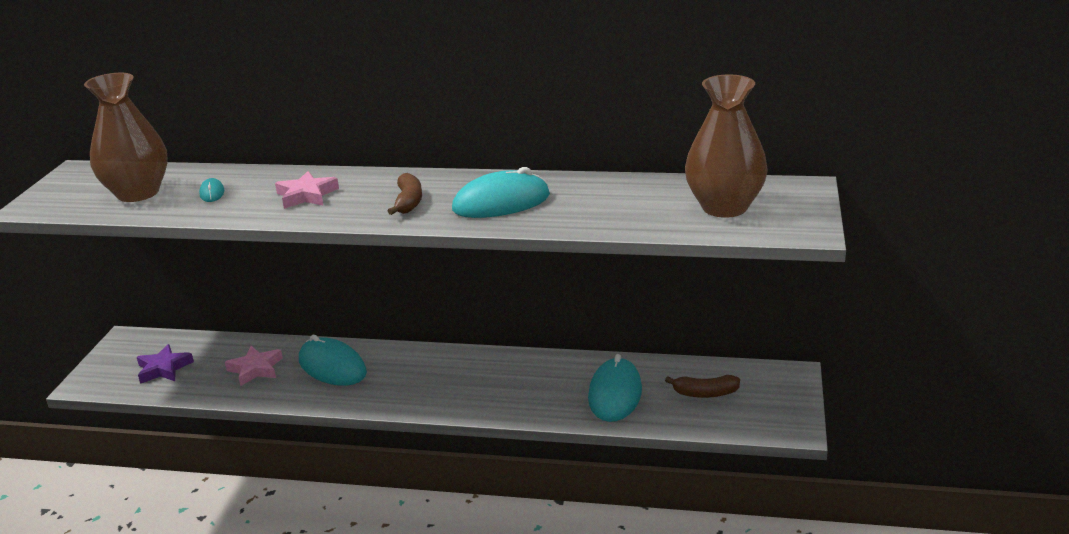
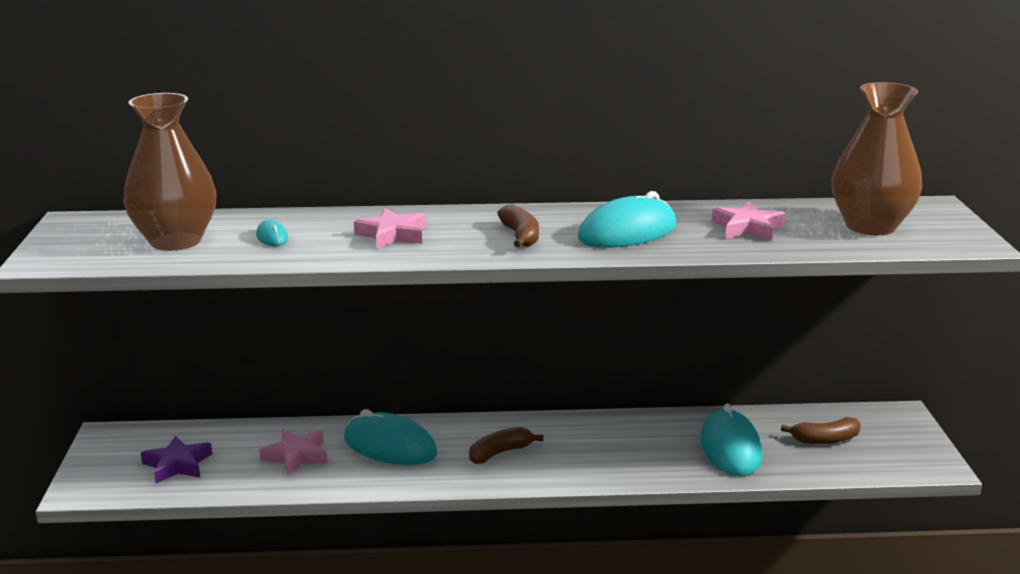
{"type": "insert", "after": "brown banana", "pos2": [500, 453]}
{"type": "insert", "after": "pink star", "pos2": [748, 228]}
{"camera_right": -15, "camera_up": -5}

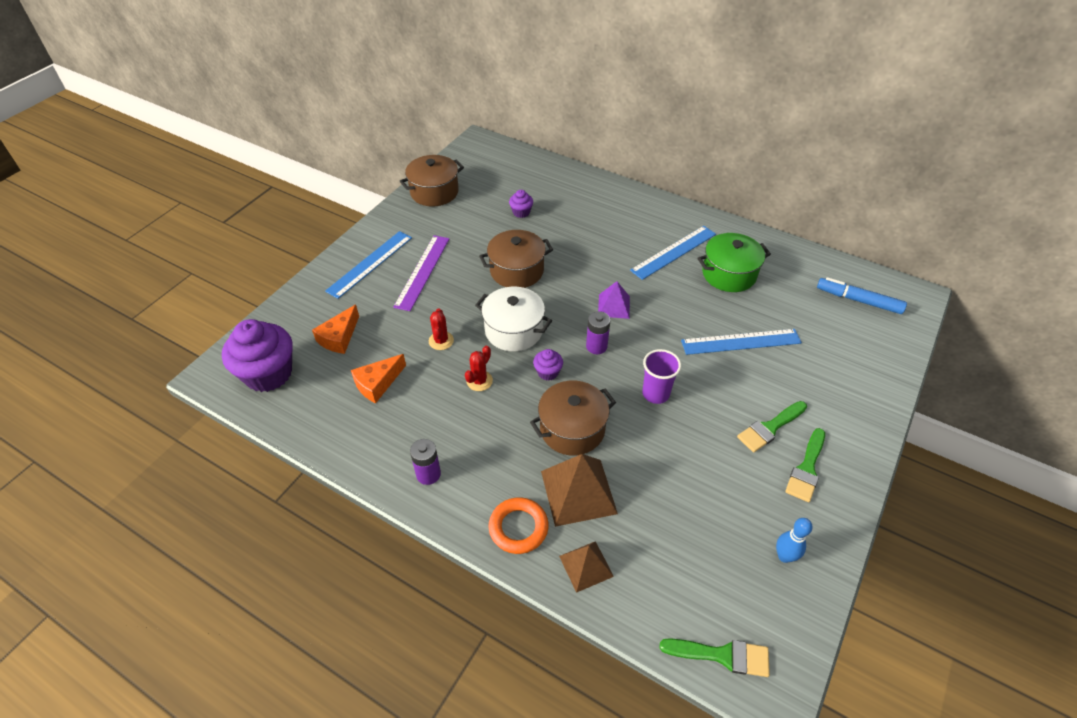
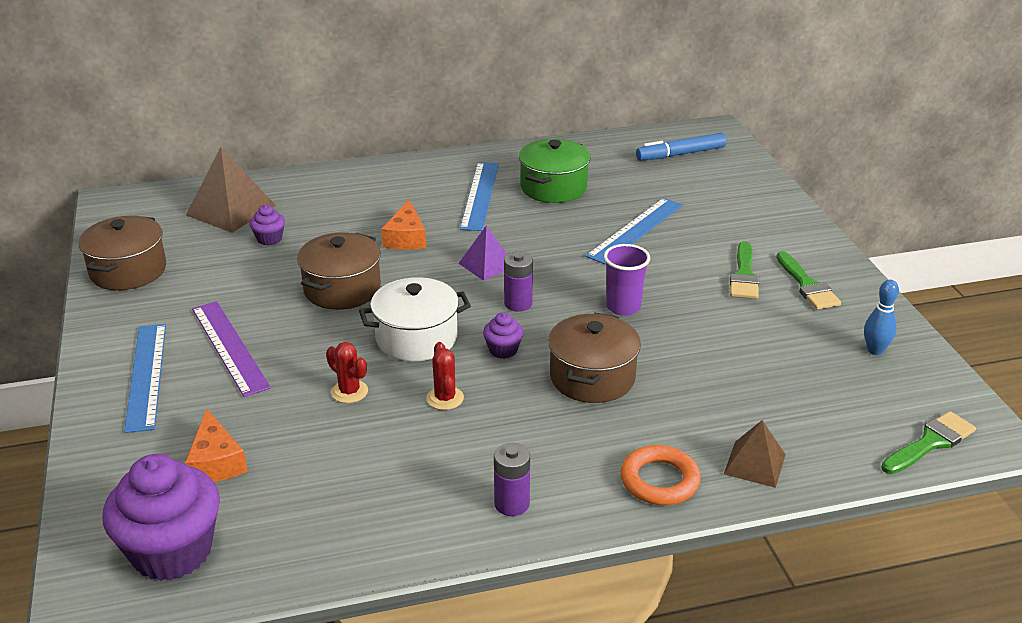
{"type": "move", "before": "brown pyramid", "pos1": [578, 492], "pos2": [231, 210]}
{"type": "move", "before": "orange cheese", "pos1": [377, 384], "pos2": [406, 238]}
{"camera_right": -45, "camera_up": -15}

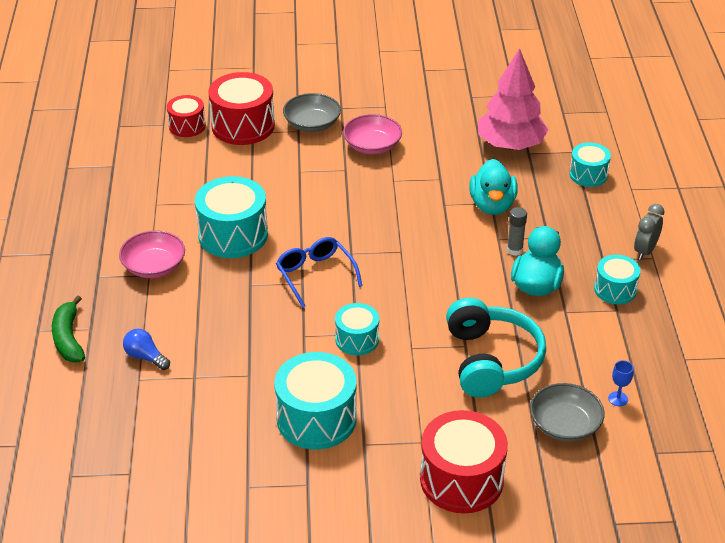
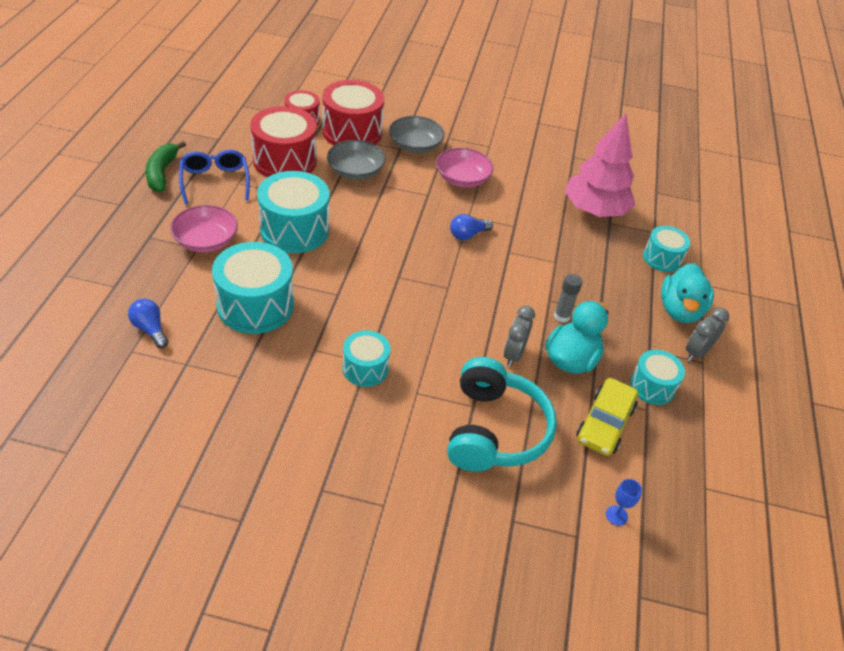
{"type": "move", "before": "green banana", "pos1": [68, 338], "pos2": [162, 173]}
{"type": "move", "before": "blue glasses", "pos1": [315, 275], "pos2": [215, 181]}
{"type": "move", "before": "turquoise drum", "pos1": [316, 418], "pos2": [255, 305]}
{"type": "move", "before": "red drum", "pos1": [461, 479], "pos2": [285, 161]}
{"type": "move", "before": "grey bowl", "pos1": [564, 425], "pos2": [355, 171]}
{"type": "insert", "after": "blue light bulb", "pos2": [468, 235]}
{"type": "insert", "after": "grey clock", "pos2": [513, 354]}
{"type": "insert", "after": "yellow car", "pos2": [605, 423]}
{"type": "move", "before": "turquoise duck", "pos1": [492, 205], "pos2": [680, 310]}
{"camera_right": 10, "camera_up": 5}

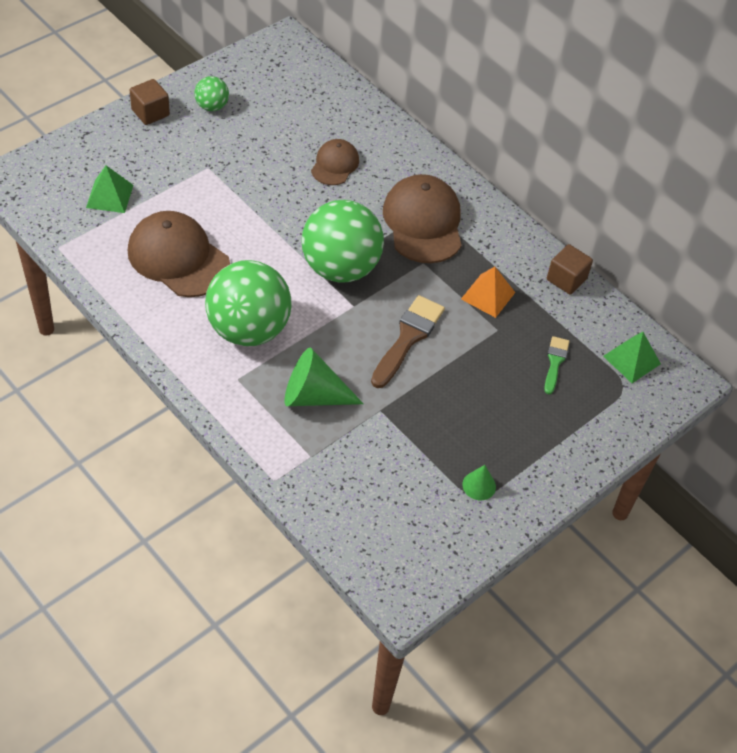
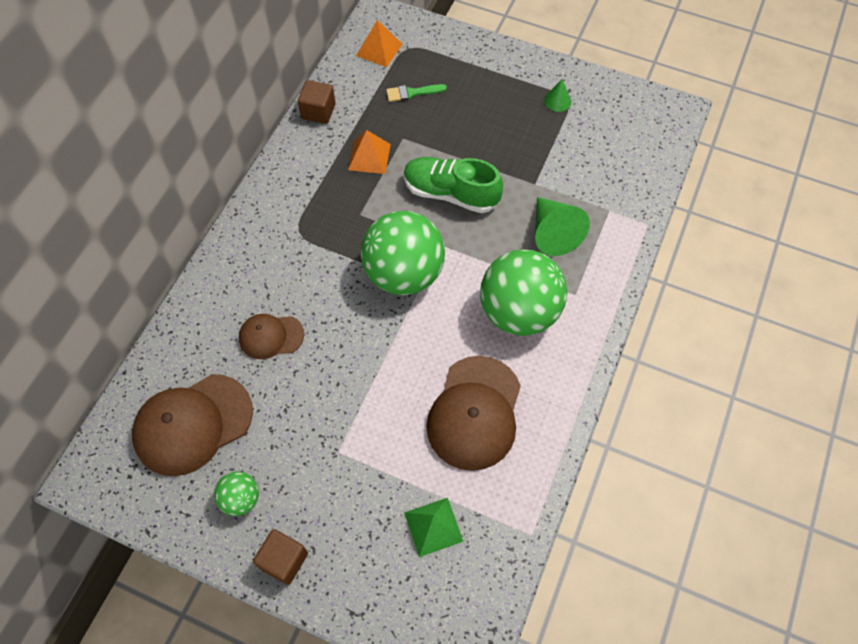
{"type": "move", "before": "brown cap", "pos1": [423, 222], "pos2": [192, 424]}
{"type": "recolor", "before": "green pyramid", "after": "orange pyramid", "pos1": [632, 360], "pos2": [379, 49]}
{"type": "replace", "before": "brown brush", "after": "green shoe", "pos1": [408, 338], "pos2": [451, 193]}
{"camera_right": -110, "camera_up": 10}

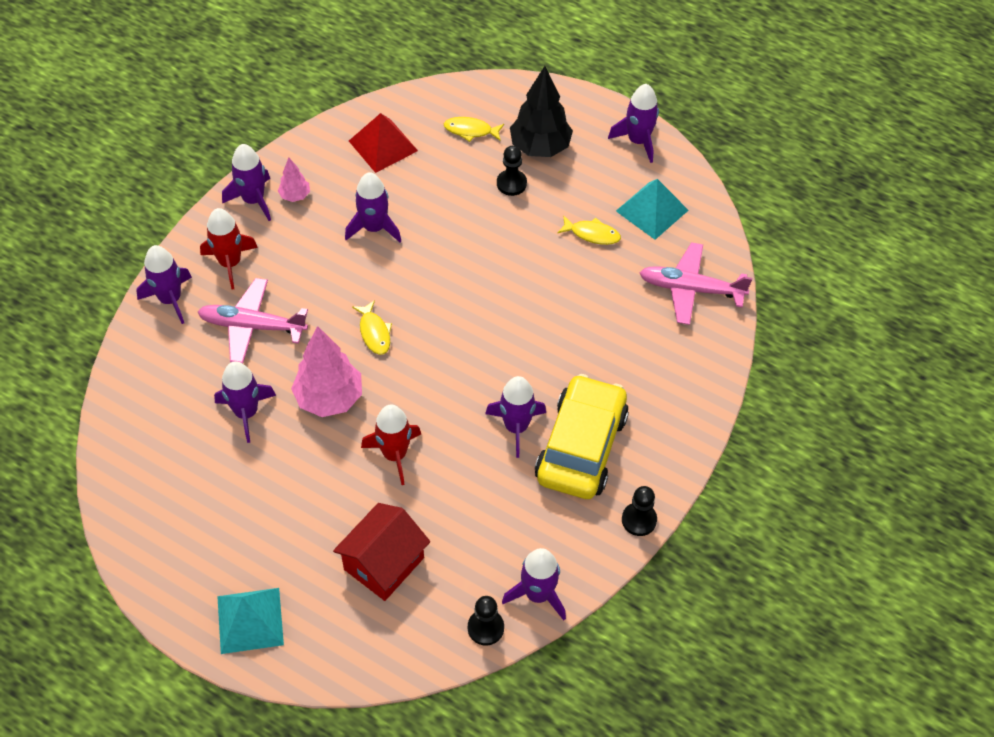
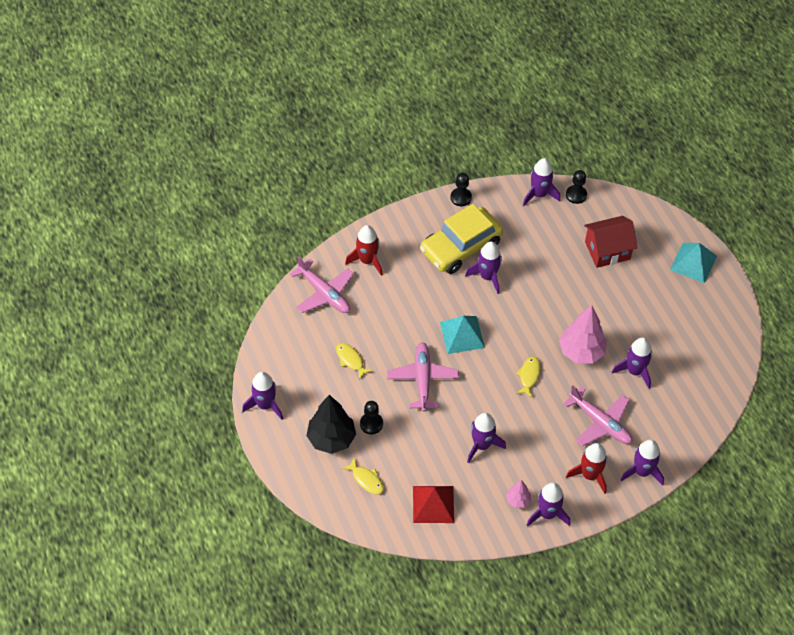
{"type": "move", "before": "red rocket", "pos1": [395, 454], "pos2": [367, 260]}
{"type": "insert", "after": "pink plane", "pos2": [422, 379]}
{"type": "move", "before": "turquoise pyramid", "pos1": [652, 210], "pos2": [462, 334]}
{"camera_right": -145, "camera_up": 0}

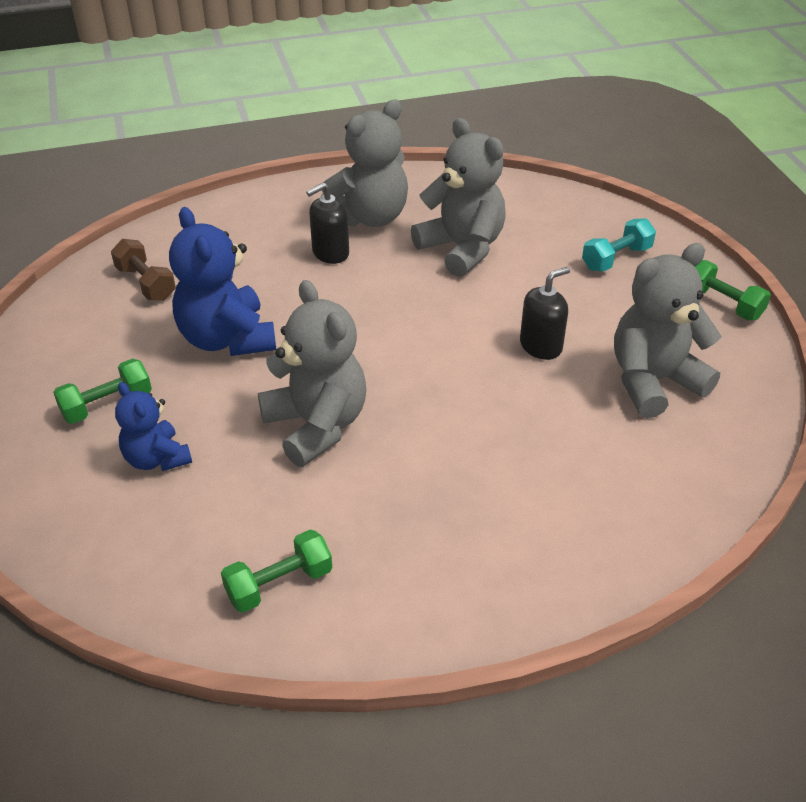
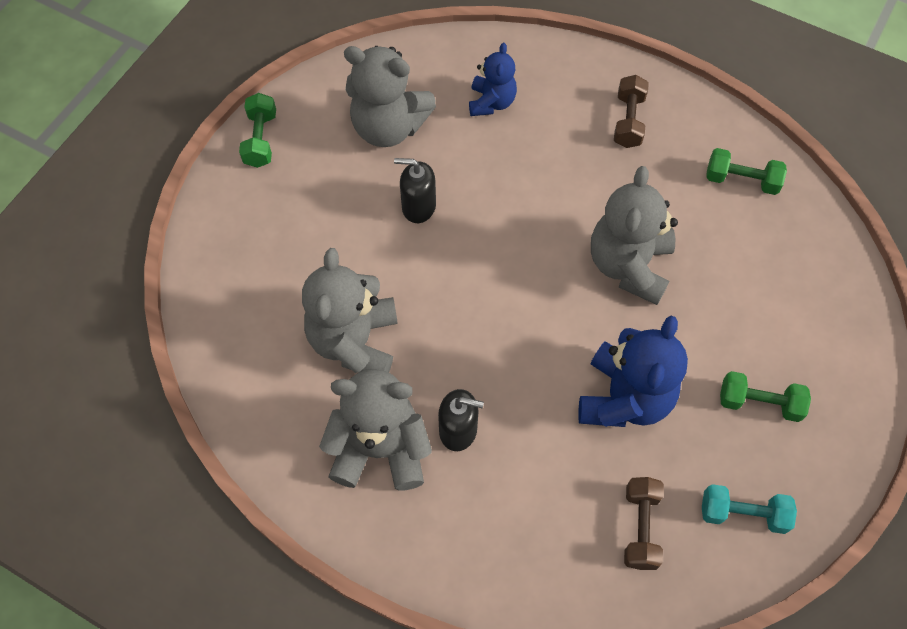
{"type": "move", "before": "blue teddy bear", "pos1": [157, 458], "pos2": [491, 102]}
{"type": "insert", "after": "brown dumbbell", "pos2": [628, 121]}
{"type": "move", "before": "turquoise dumbbell", "pos1": [616, 258], "pos2": [743, 513]}
{"camera_right": -135, "camera_up": 20}

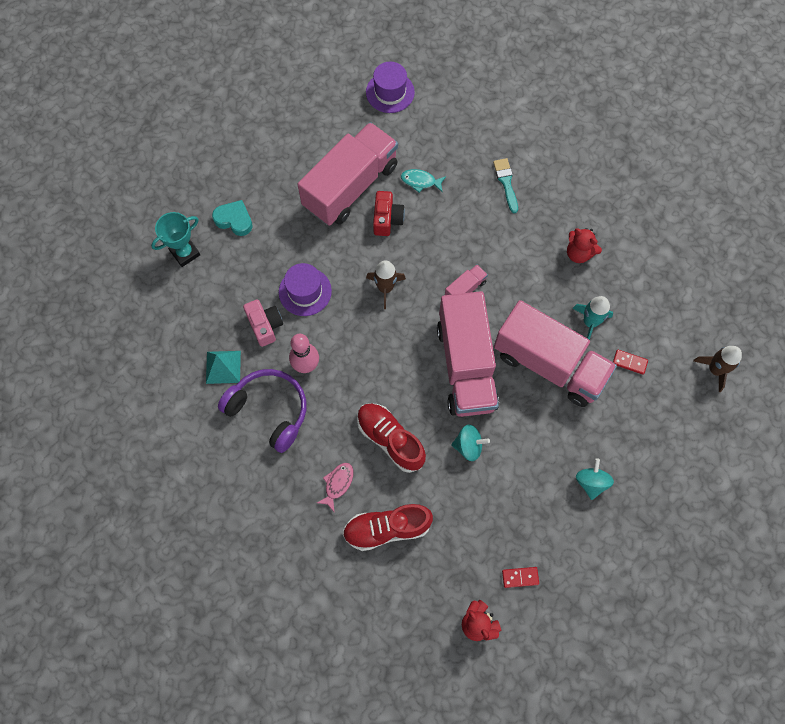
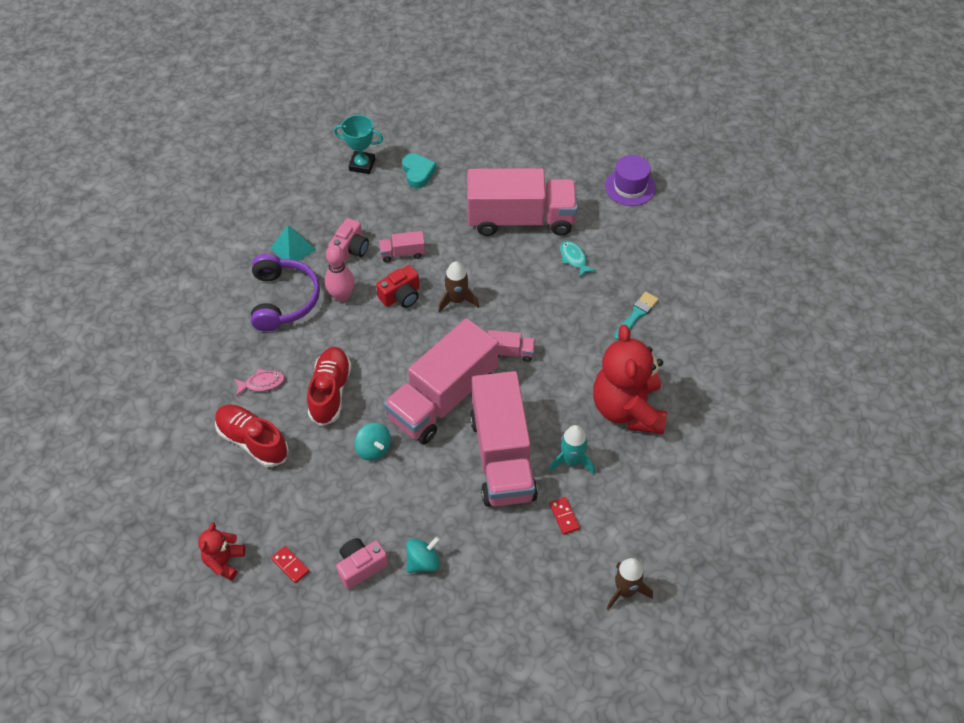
{"type": "insert", "after": "pink camera", "pos2": [361, 566]}
{"type": "move", "before": "red camera", "pos1": [387, 219], "pos2": [401, 296]}
{"type": "replace", "before": "purple hat", "after": "pink truck", "pos1": [305, 291], "pos2": [402, 253]}
{"type": "resize", "before": "red teddy bear", "pos1": [579, 253], "pos2": [627, 409], "scale": 2.06}
{"camera_right": 50, "camera_up": -15}

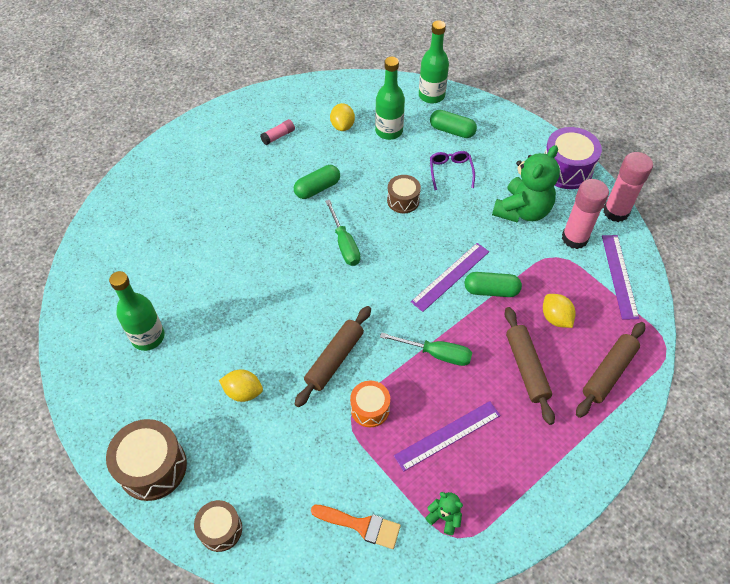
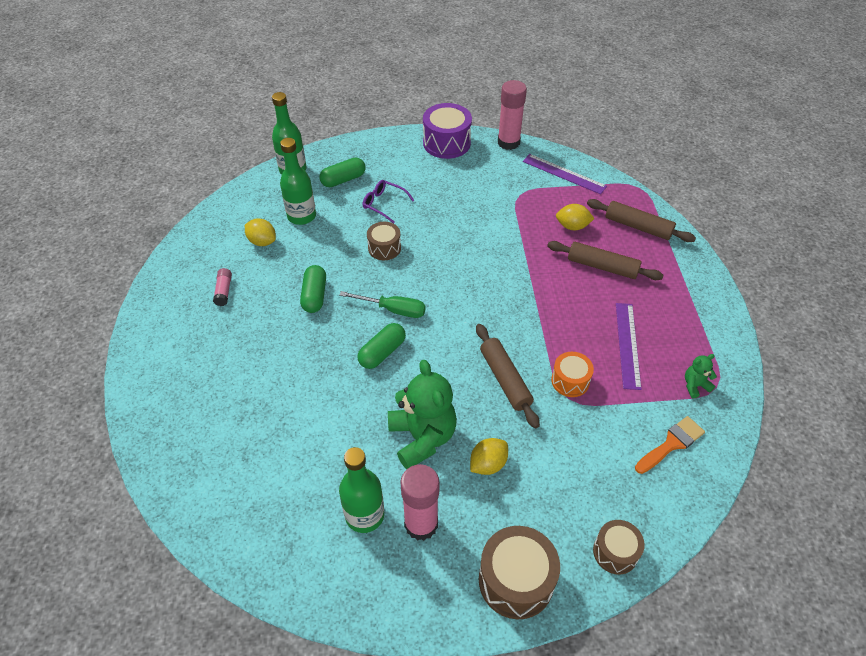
{"type": "move", "before": "green capsule", "pos1": [491, 290], "pos2": [382, 352]}
{"type": "move", "before": "green teddy bear", "pos1": [522, 211], "pos2": [422, 437]}
{"type": "move", "before": "pink glue stick", "pos1": [574, 238], "pos2": [421, 524]}
{"type": "rotate", "before": "brown rolling pin", "pos1": [608, 373], "pos2": [638, 227], "turn": -45}
{"type": "delete", "before": "green screwdriver", "pos1": [436, 354]}
{"type": "delete", "before": "purple ruler", "pos1": [450, 276]}
{"camera_right": -55, "camera_up": -5}

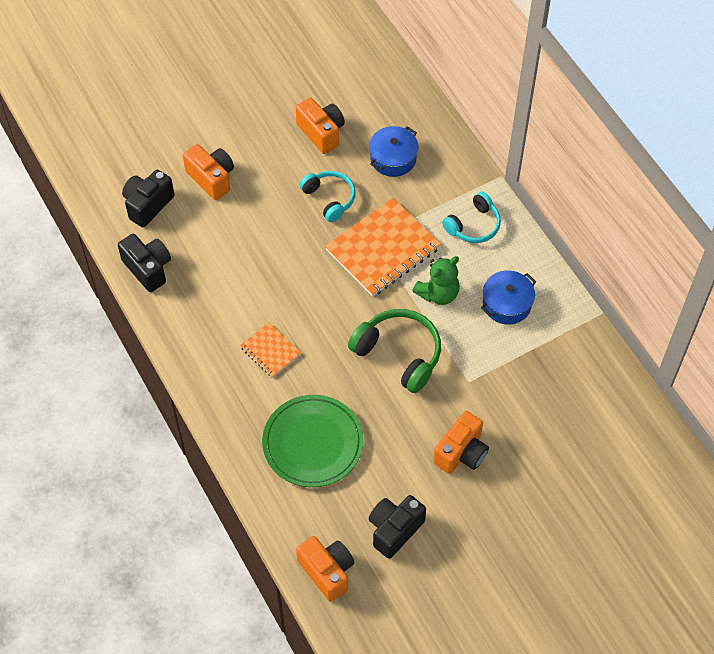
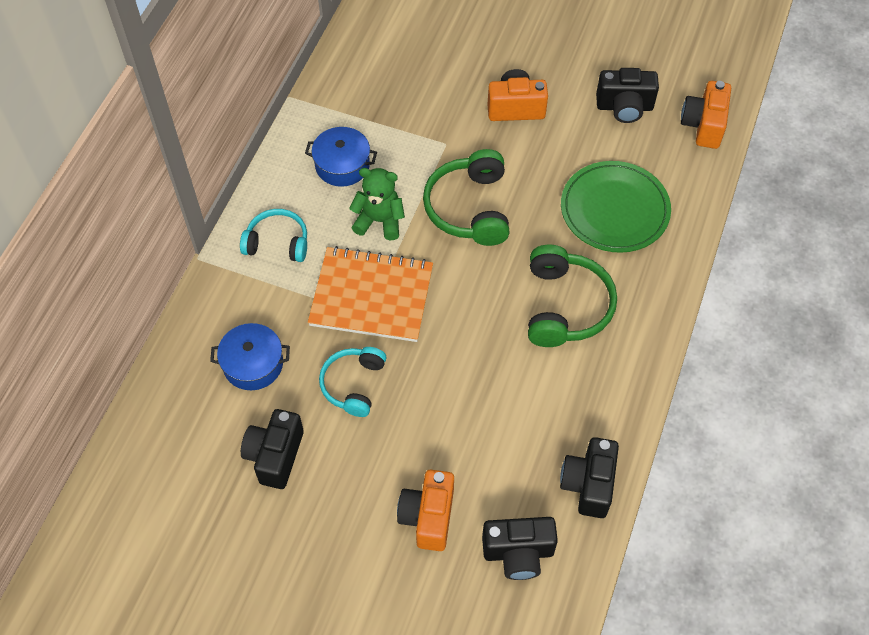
{"type": "recolor", "before": "orange camera", "after": "black camera", "pos1": [321, 133], "pos2": [275, 456]}
{"type": "replace", "before": "orange notebook", "after": "green headphones", "pos1": [270, 351], "pos2": [565, 306]}
{"camera_right": -130, "camera_up": 0}

